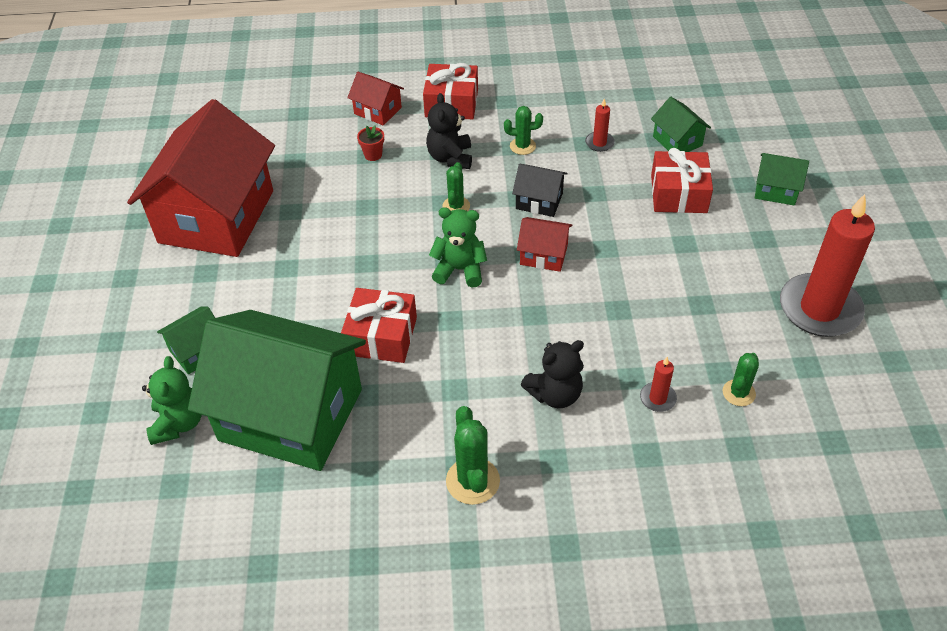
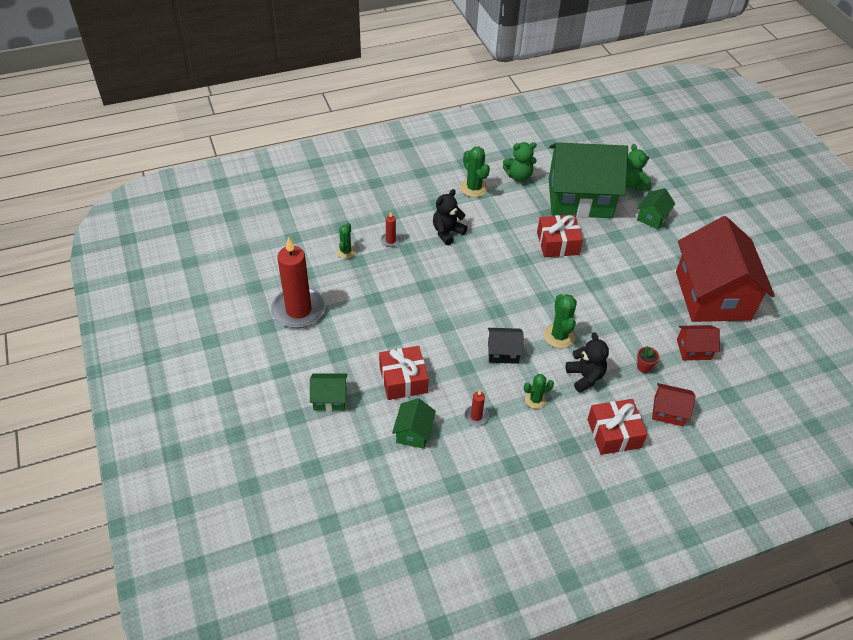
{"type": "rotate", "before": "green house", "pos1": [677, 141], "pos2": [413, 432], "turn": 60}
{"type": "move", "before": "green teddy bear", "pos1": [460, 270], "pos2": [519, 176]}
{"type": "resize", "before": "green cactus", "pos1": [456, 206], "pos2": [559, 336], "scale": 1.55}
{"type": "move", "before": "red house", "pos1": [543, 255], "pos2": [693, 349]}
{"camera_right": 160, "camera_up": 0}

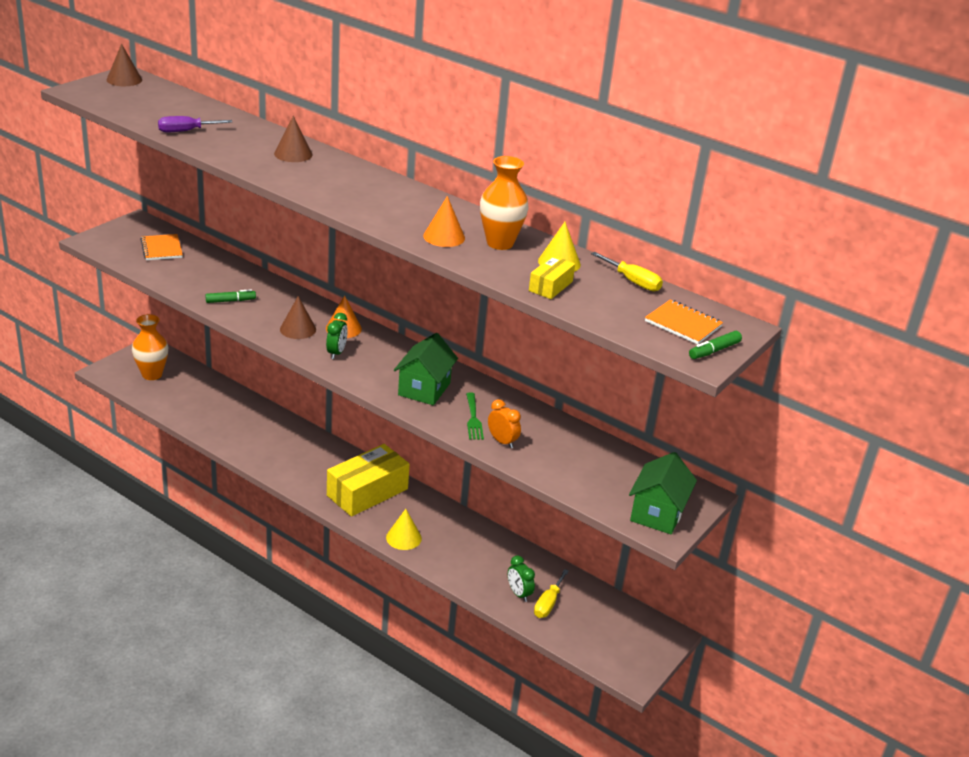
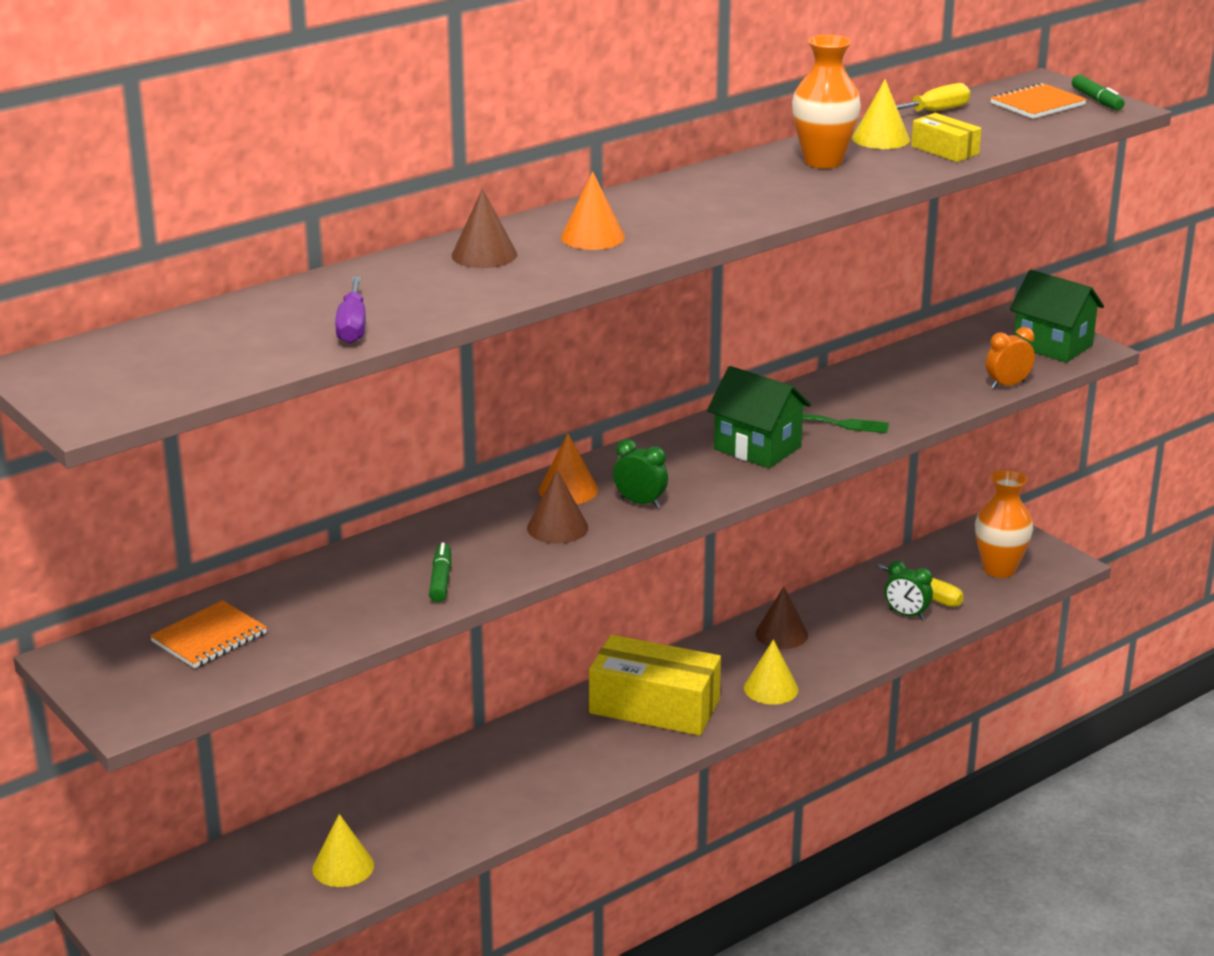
{"type": "rotate", "before": "orange notebook", "pos1": [162, 249], "pos2": [209, 637], "turn": -45}
{"type": "insert", "after": "yellow cone", "pos2": [343, 867]}
{"type": "move", "before": "orange cone", "pos1": [444, 237], "pos2": [592, 237]}
{"type": "rotate", "before": "yellow box", "pos1": [367, 492], "pos2": [654, 707], "turn": -45}
{"type": "move", "before": "brown cone", "pos1": [124, 80], "pos2": [781, 634]}
{"type": "rotate", "before": "green clock", "pos1": [519, 594], "pos2": [906, 614], "turn": 45}
{"type": "move", "before": "orange vase", "pos1": [152, 374], "pos2": [999, 569]}
{"type": "move", "before": "orange clock", "pos1": [502, 441], "pos2": [1007, 385]}
{"camera_right": -70, "camera_up": -5}

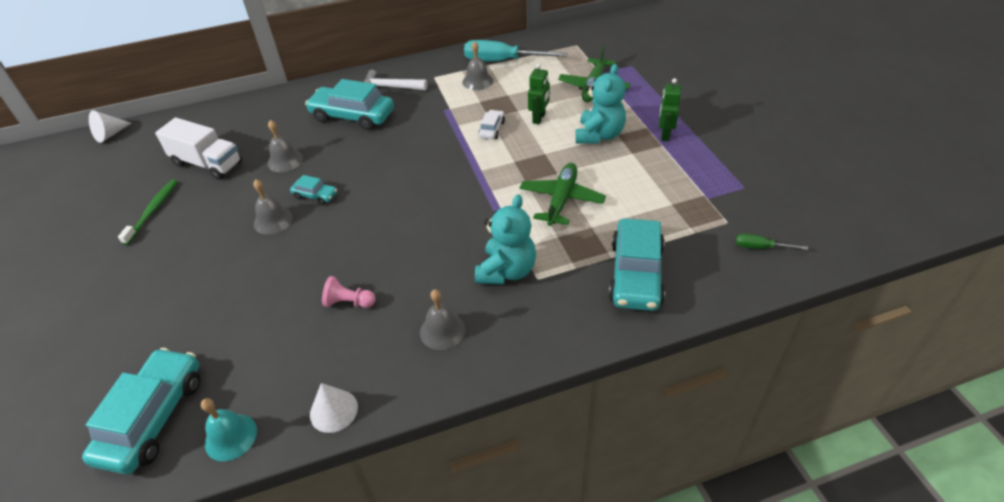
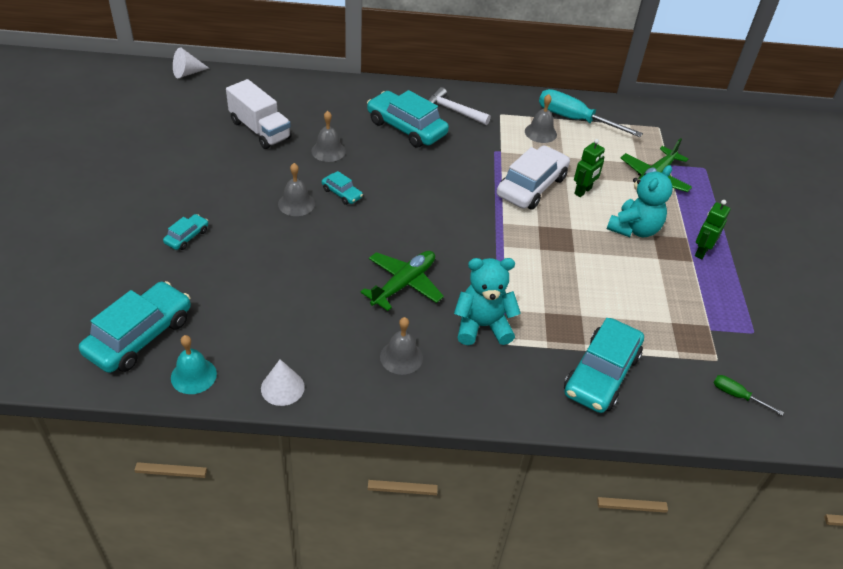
{"type": "insert", "after": "turquoise car", "pos2": [187, 237]}
{"type": "move", "before": "green plane", "pos1": [561, 200], "pos2": [404, 284]}
{"type": "rotate", "before": "turquoise teddy bear", "pos1": [506, 271], "pos2": [482, 326], "turn": -135}
{"type": "resize", "before": "white car", "pos1": [492, 129], "pos2": [531, 186], "scale": 2.09}
{"type": "delete", "before": "green toothbrush", "pos1": [153, 211]}
{"type": "delete", "before": "pink pawn", "pos1": [349, 302]}
{"camera_right": 15, "camera_up": 0}

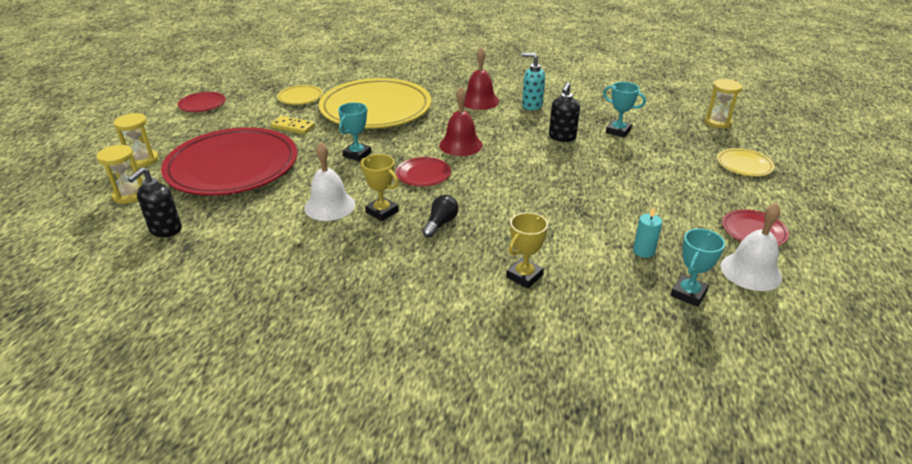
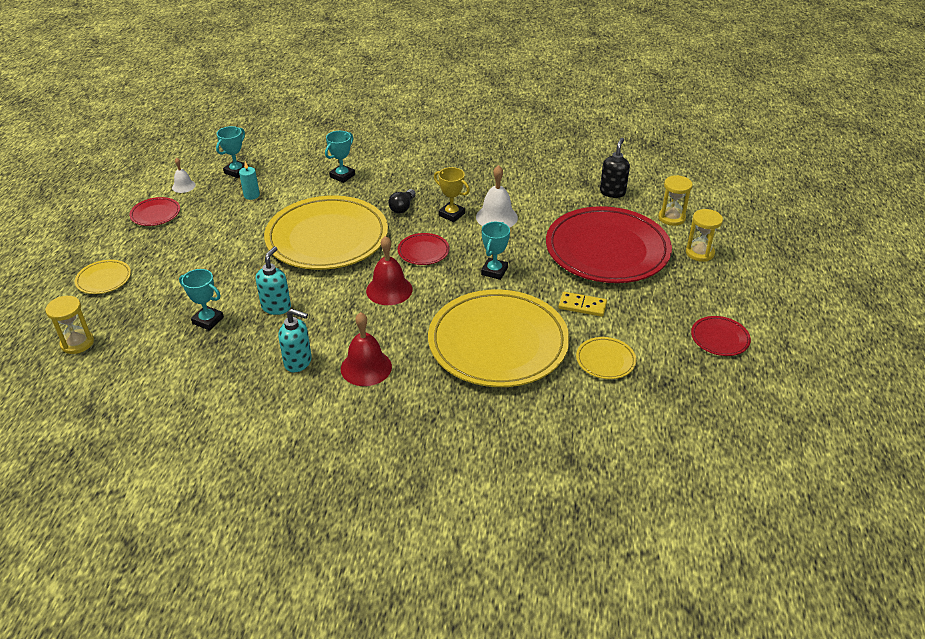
{"type": "resize", "before": "white bell", "pos1": [750, 271], "pos2": [183, 186], "scale": 0.58}
{"type": "recolor", "before": "black soap dispenser", "after": "turquoise soap dispenser", "pos1": [562, 137], "pos2": [276, 307]}
{"type": "insert", "after": "yellow plate", "pos2": [327, 238]}
{"type": "recolor", "before": "yellow trophy", "after": "turquoise trophy", "pos1": [524, 276], "pos2": [342, 176]}
{"camera_right": 175, "camera_up": 5}

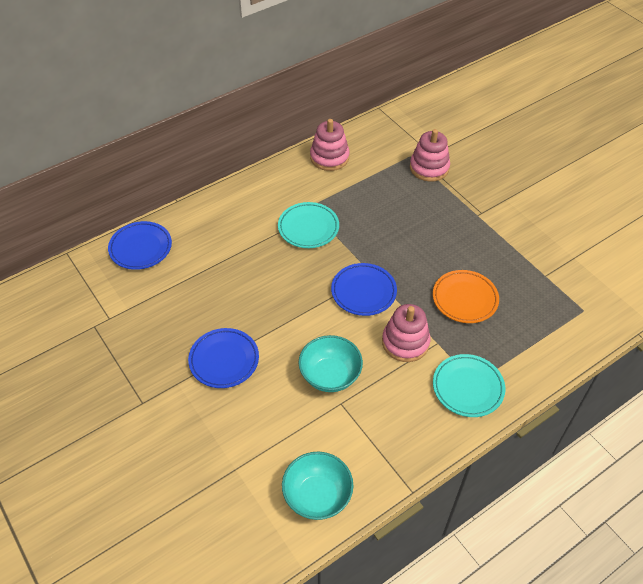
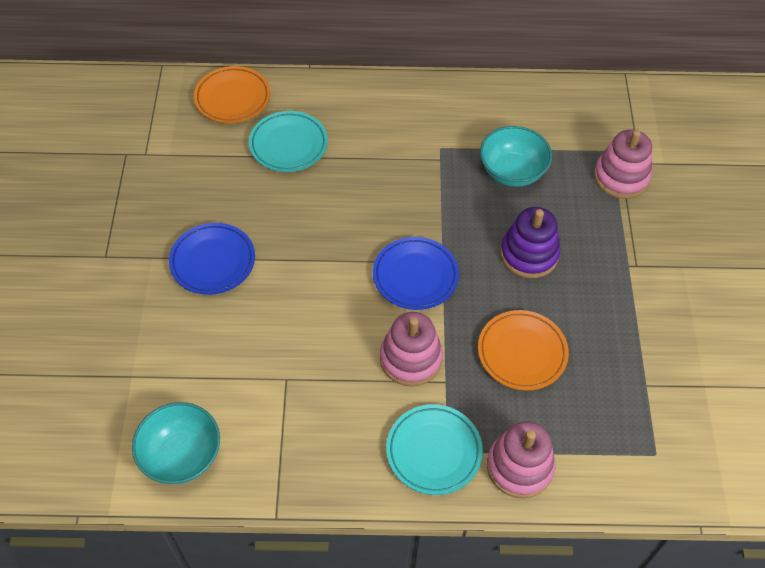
{"type": "recolor", "before": "blue plate", "after": "orange plate", "pos1": [141, 248], "pos2": [233, 98]}
{"type": "move", "before": "turquoise plate", "pos1": [308, 228], "pos2": [288, 145]}
{"type": "move", "before": "turquoise bowl", "pos1": [330, 375], "pos2": [512, 172]}
{"type": "move", "before": "pink stacking toy", "pos1": [329, 157], "pos2": [519, 467]}
{"type": "insert", "after": "purple stacking toy", "pos2": [529, 254]}
{"camera_right": 35, "camera_up": 5}

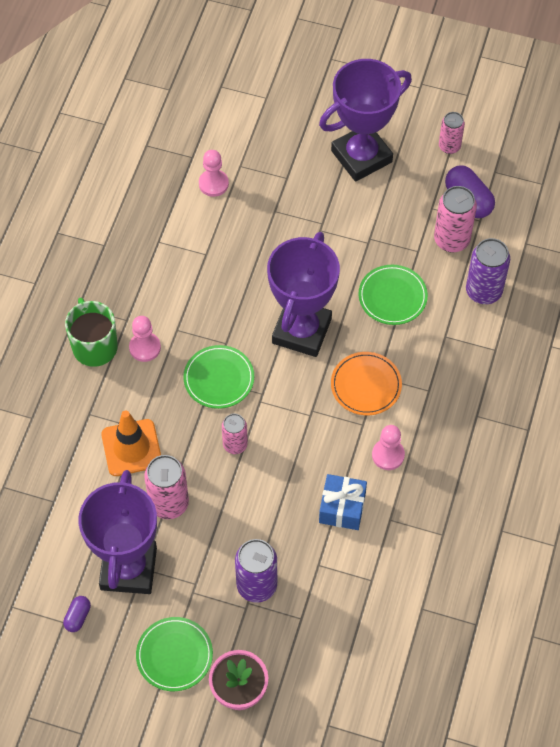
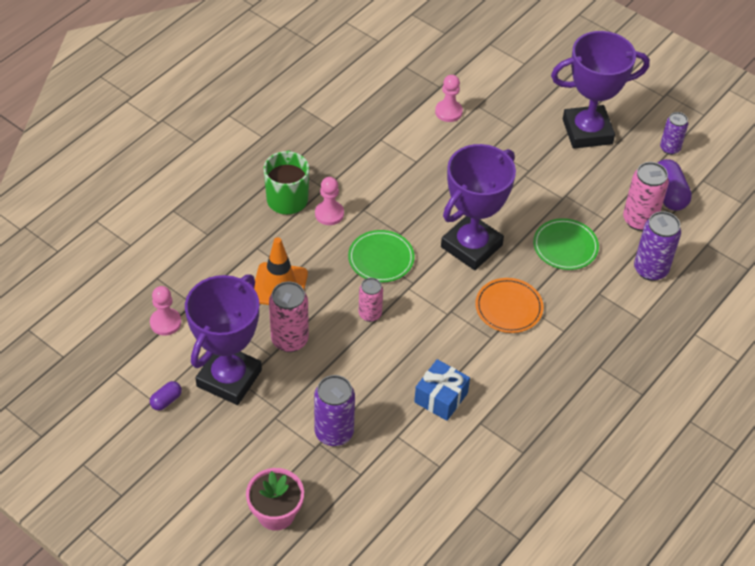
{"type": "move", "before": "pink pawn", "pos1": [388, 455], "pos2": [165, 322]}
{"type": "recolor", "before": "pink can", "after": "purple can", "pos1": [449, 146], "pos2": [670, 148]}
{"type": "delete", "before": "green plate", "pos1": [174, 655]}
{"camera_right": 20, "camera_up": -10}

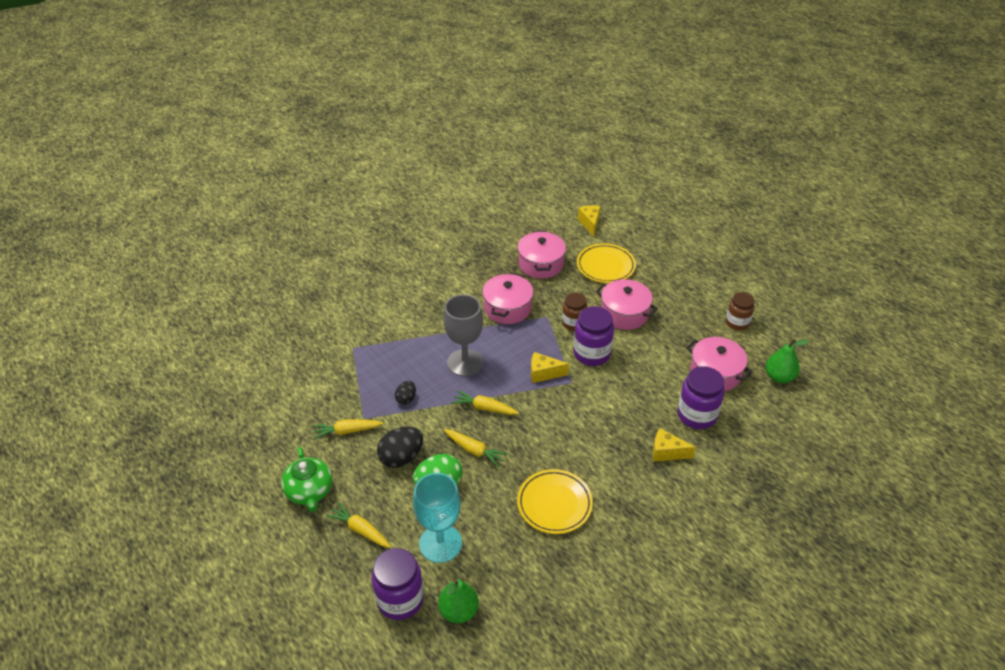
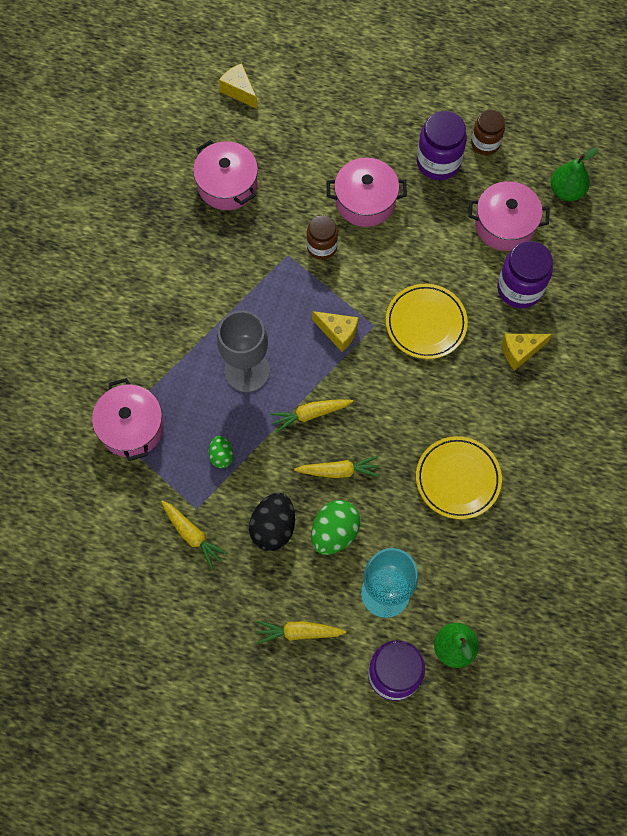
{"type": "move", "before": "pink pot", "pos1": [507, 308], "pos2": [131, 427]}
{"type": "rotate", "before": "yellow carrot", "pos1": [347, 431], "pos2": [192, 535], "turn": -90}
{"type": "recolor", "before": "black egg", "after": "green egg", "pos1": [406, 399], "pos2": [221, 456]}
{"type": "rotate", "before": "yellow cheese", "pos1": [543, 373], "pos2": [338, 333], "turn": -120}
{"type": "move", "before": "yellow plate", "pos1": [605, 266], "pos2": [425, 323]}
{"type": "move", "before": "purple jar", "pos1": [591, 354], "pos2": [438, 162]}
{"type": "delete", "before": "green teapot", "pos1": [309, 491]}
{"camera_right": -35, "camera_up": 25}

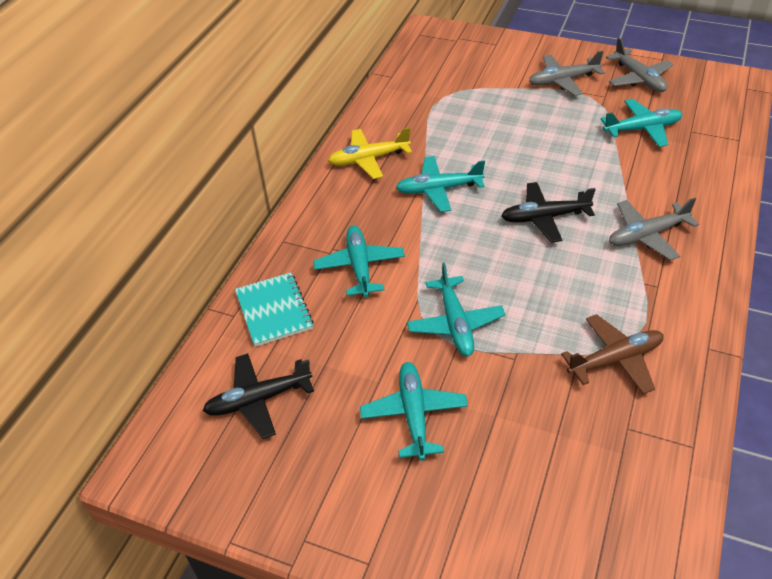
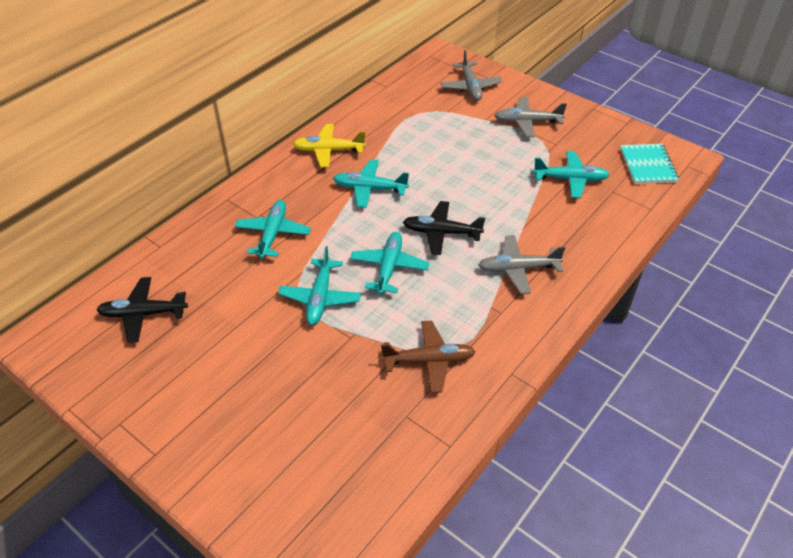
{"type": "move", "before": "turquoise plane", "pos1": [414, 414], "pos2": [389, 267]}
{"type": "move", "before": "grey plane", "pos1": [638, 79], "pos2": [470, 87]}
{"type": "move", "before": "turquoise notebook", "pos1": [274, 310], "pos2": [648, 165]}
{"camera_right": 15, "camera_up": 0}

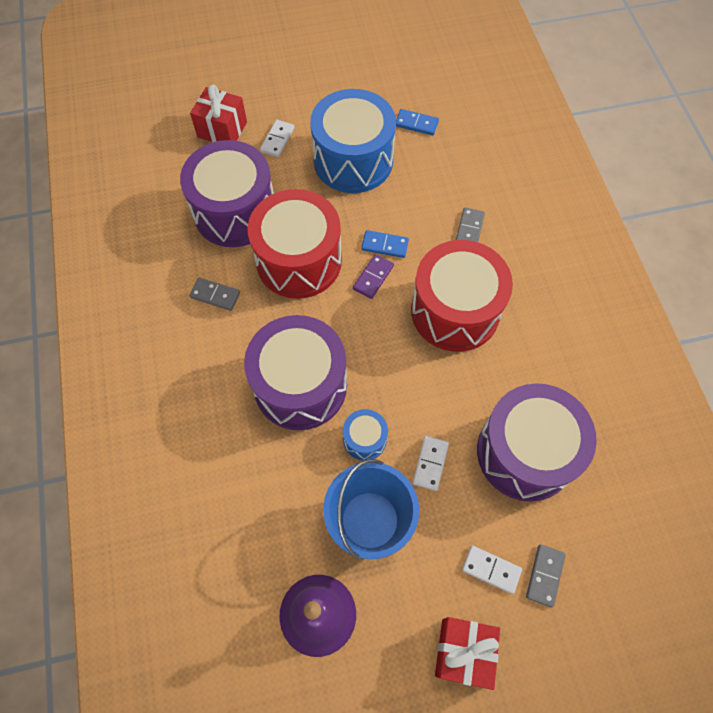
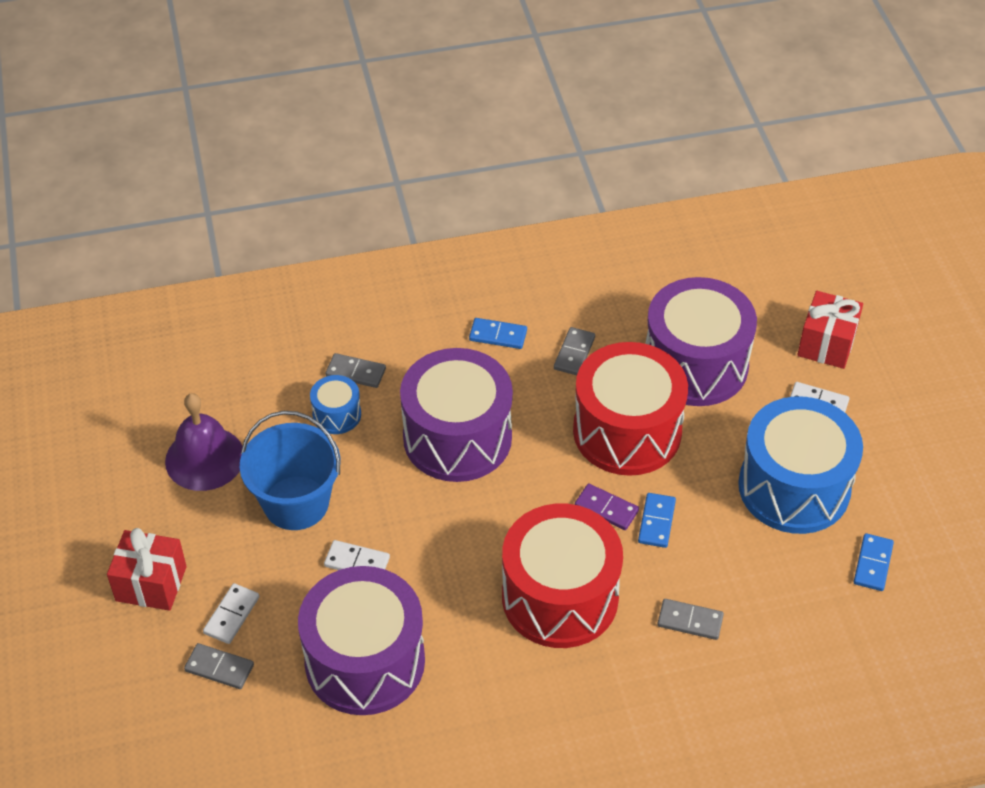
{"type": "move", "before": "blue drum", "pos1": [364, 439], "pos2": [337, 414]}
{"type": "insert", "after": "grey domino", "pos2": [356, 372]}
{"type": "insert", "after": "blue domino", "pos2": [498, 335]}
{"camera_right": 90, "camera_up": -15}

